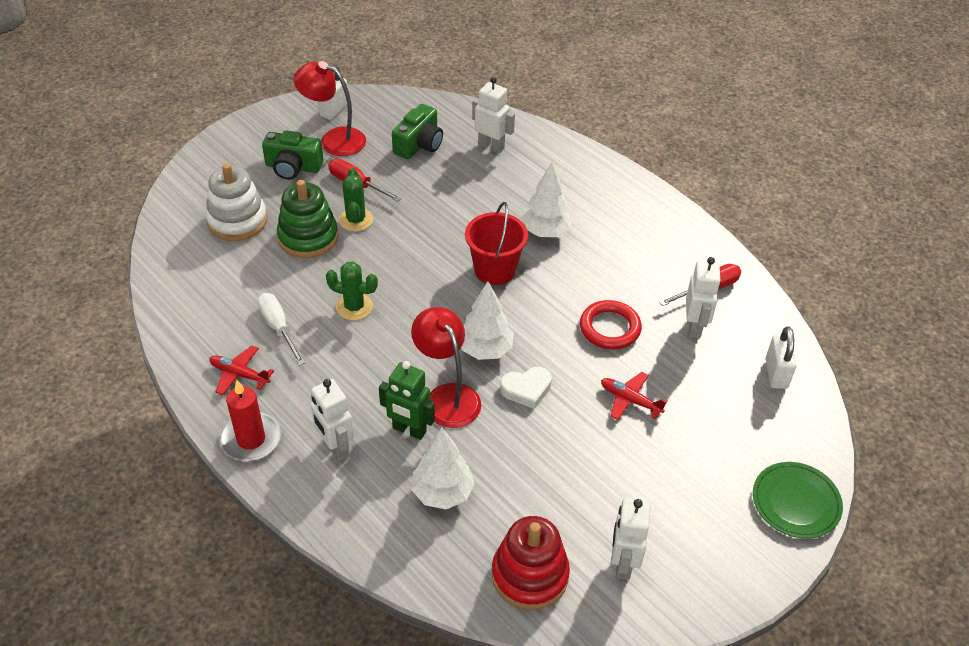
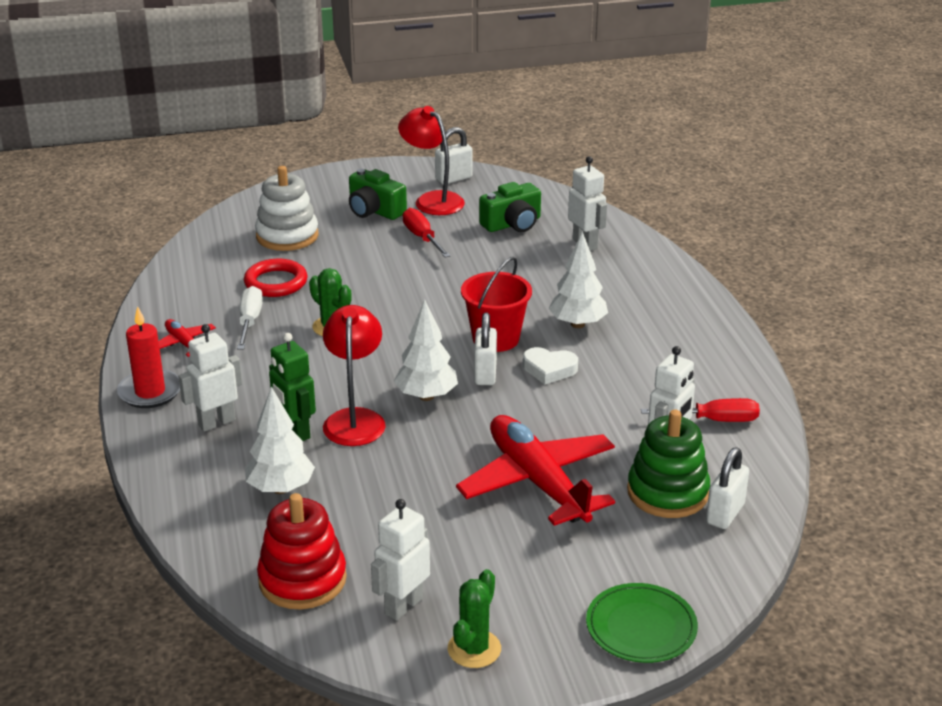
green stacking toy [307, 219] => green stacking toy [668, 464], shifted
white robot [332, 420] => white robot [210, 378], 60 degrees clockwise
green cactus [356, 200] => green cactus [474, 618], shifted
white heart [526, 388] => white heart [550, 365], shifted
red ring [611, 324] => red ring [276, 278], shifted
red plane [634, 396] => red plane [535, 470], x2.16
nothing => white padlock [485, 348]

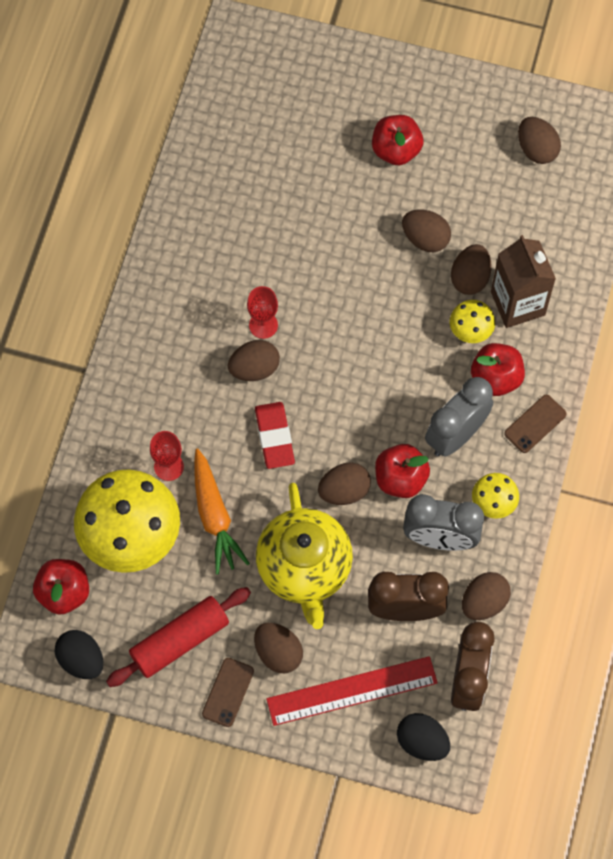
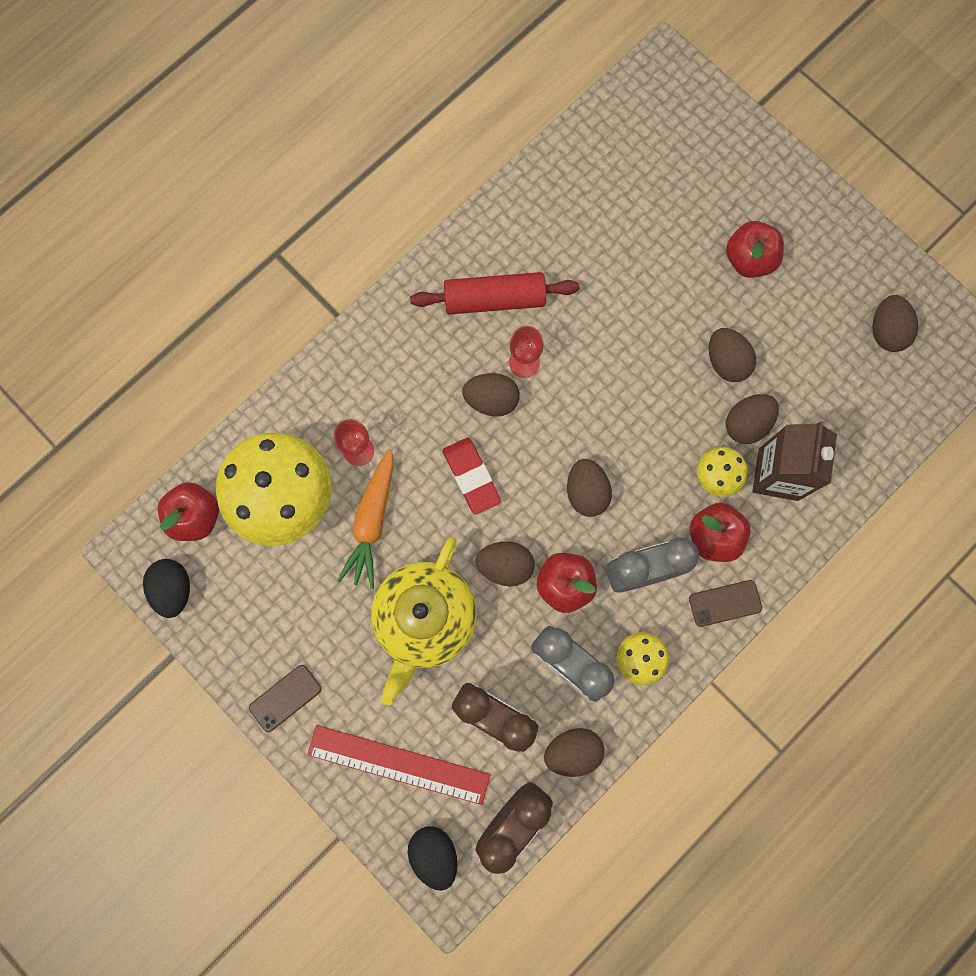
red rolling pin [178, 637] => red rolling pin [495, 293], shifted
brown egg [278, 648] => brown egg [589, 488], shifted
red eraser [275, 435] => red eraser [472, 476], 45 degrees counterclockwise

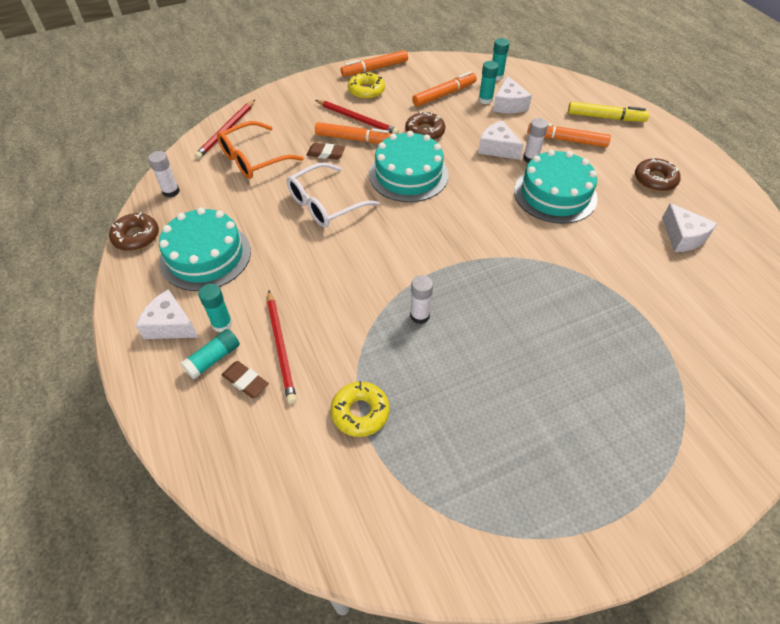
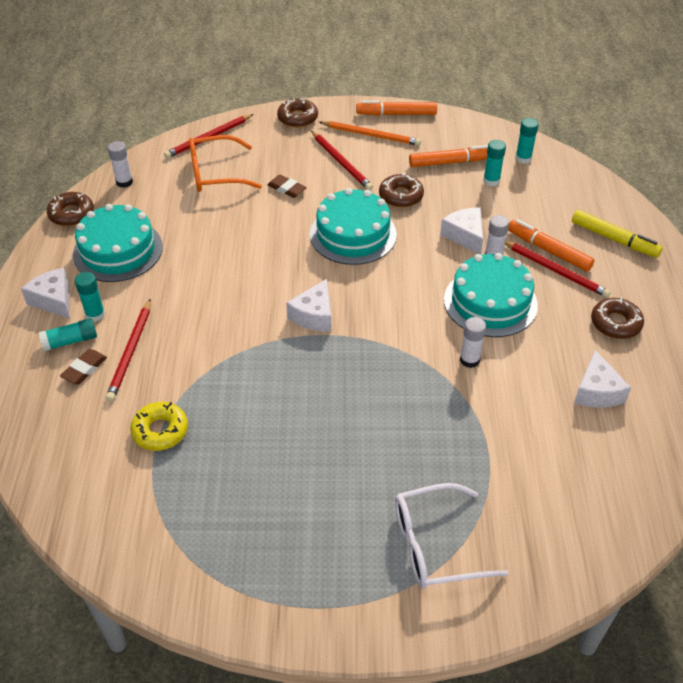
brown eraser [245, 379] => brown eraser [83, 366], 60 degrees clockwise
white glasses [333, 195] => white glasses [451, 536], shifted
orange marker [354, 133] => nothing
yellow donut [366, 85] => orange pencil [370, 133]
white glue stick [421, 299] => white glue stick [473, 342], shifted
white cheese [512, 94] => white cheese [308, 305], shifted
nothing => brown donut [297, 113]
nothing => red pencil [558, 269]

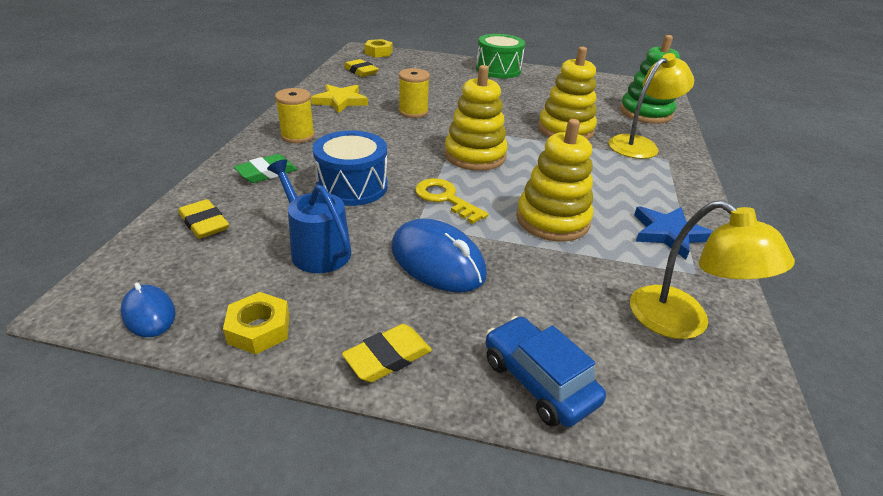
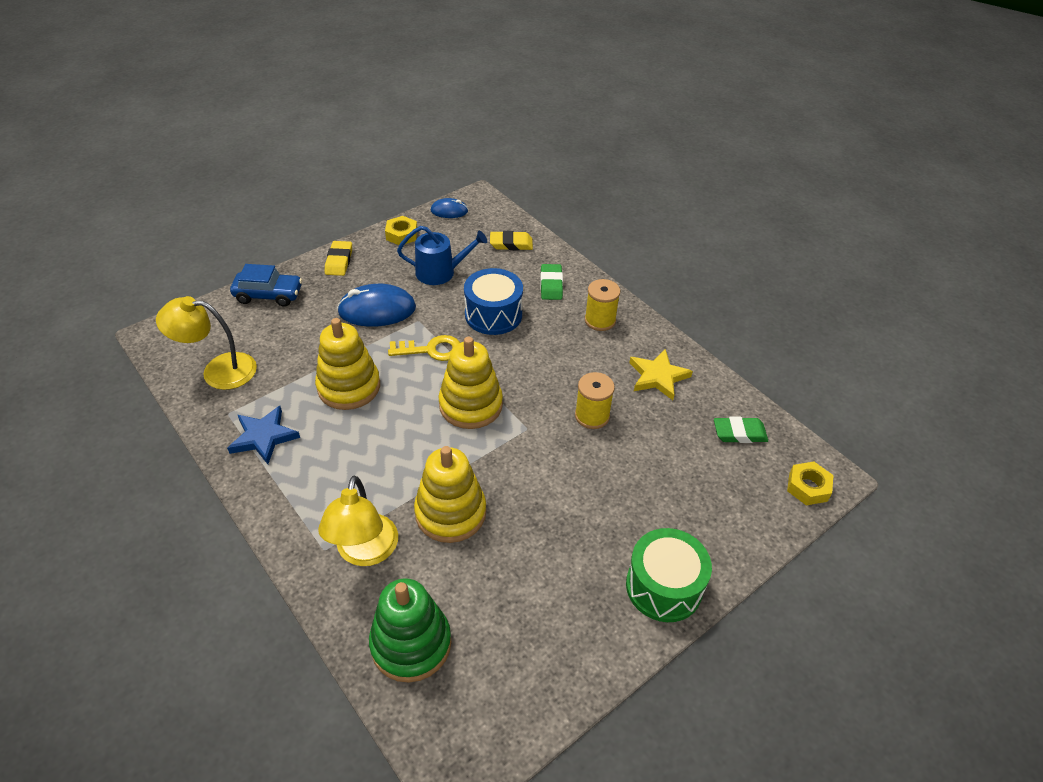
yellow eraser [361, 68] => green eraser [741, 430]

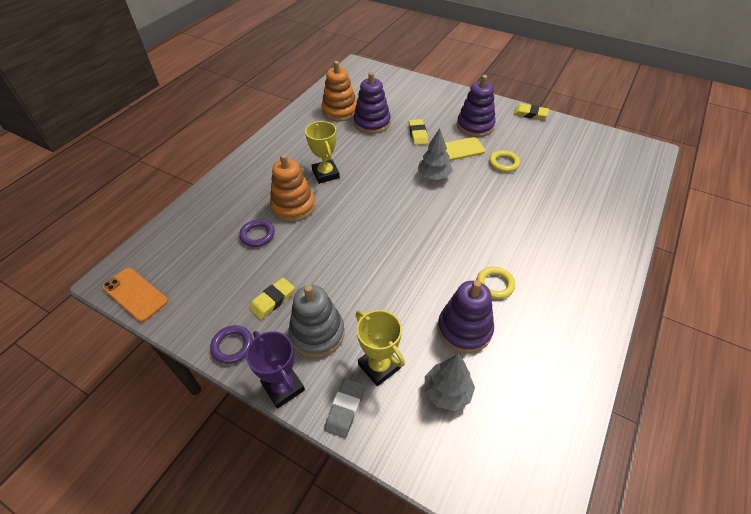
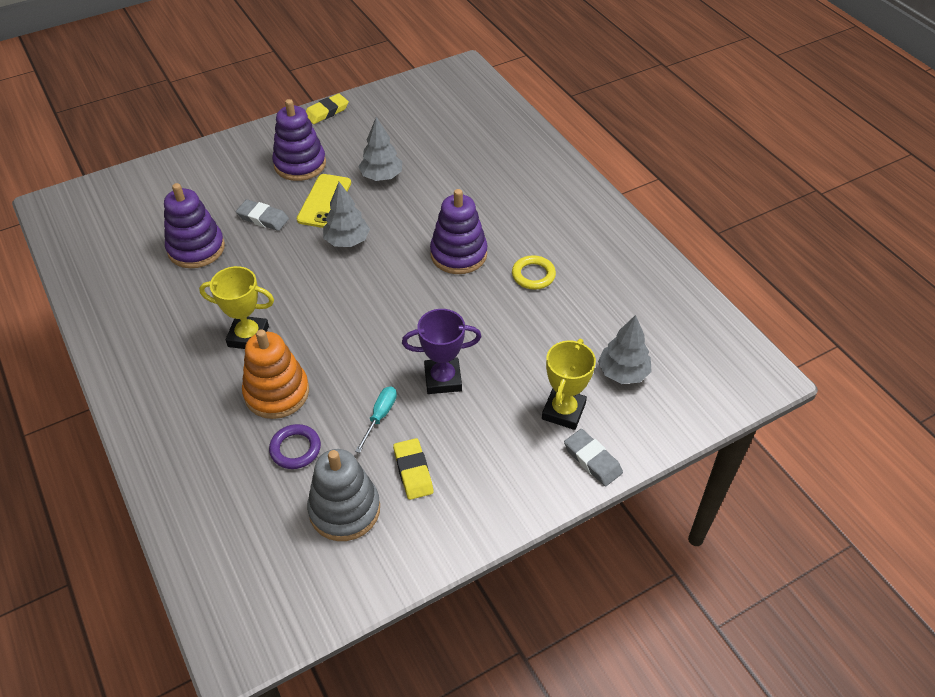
orange phone [135, 295] => nothing
purple ring [231, 344] => nothing
purple trophy [275, 370] => purple trophy [441, 351], shifted
grey stacking toy [317, 321] => grey stacking toy [343, 495], shifted
orange stacking toy [339, 91] => nothing
yellow trophy [380, 348] => yellow trophy [569, 384], 60 degrees counterclockwise
yellow eraser [418, 132] => grey eraser [262, 215]
purple stacking toy [466, 316] => purple stacking toy [459, 231], shifted
yellow ring [504, 161] => grey tree [380, 149]
nothing => turquoise screwdriver [376, 419]

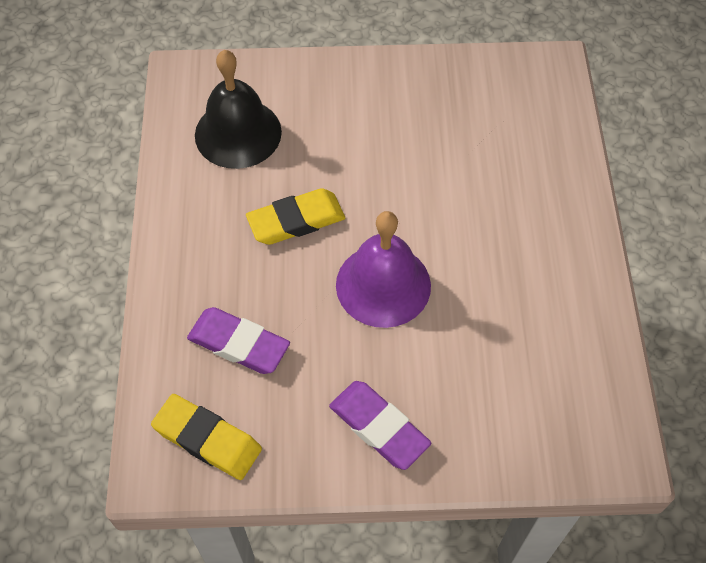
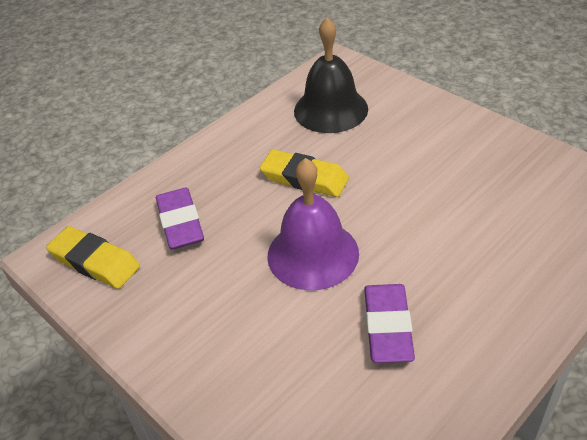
yellow eraser [206, 437] => yellow eraser [93, 257], 45 degrees counterclockwise
purple eraser [380, 425] => purple eraser [389, 323], shifted

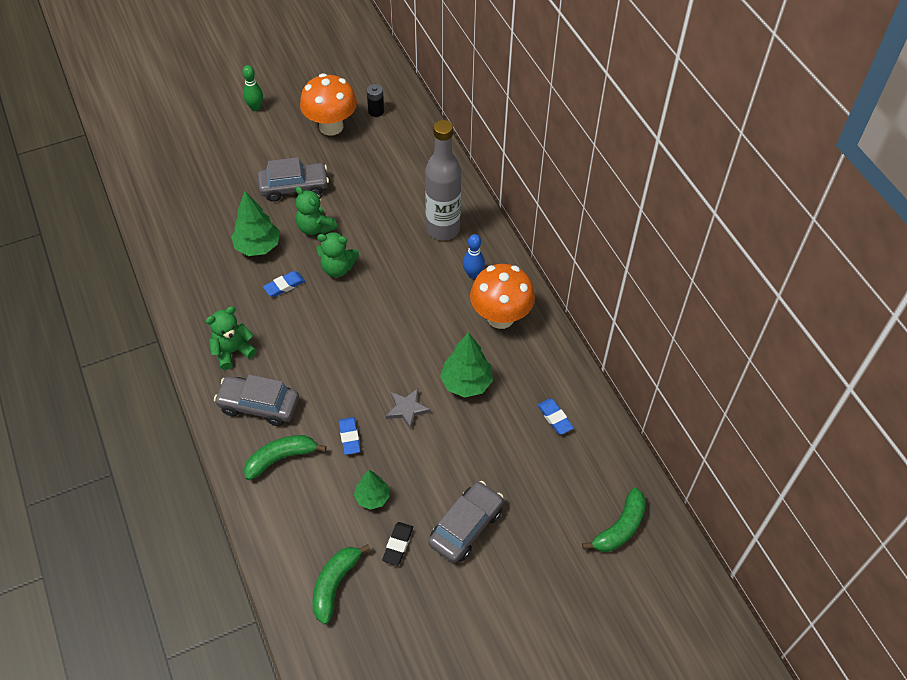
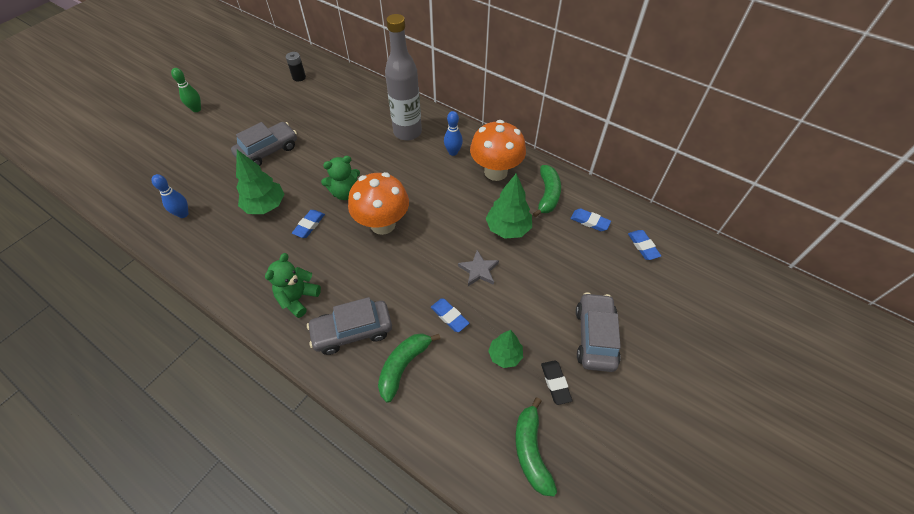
green teddy bear [317, 210] => nothing
orange mushroom [328, 104] => orange mushroom [378, 203], shifted
green banana [614, 520] => green banana [547, 191], shifted
nothing => blue bowling pin [170, 196]
nothing => blue eraser [644, 245]

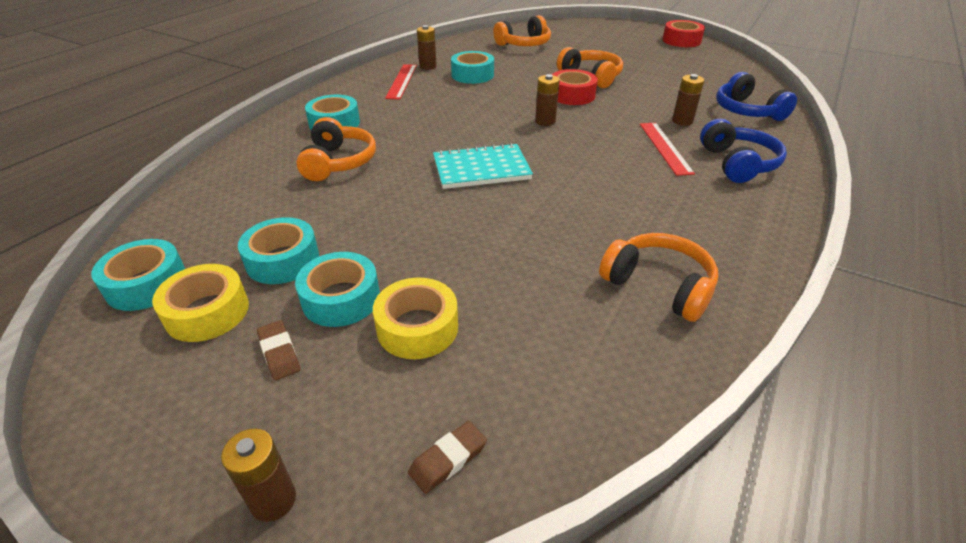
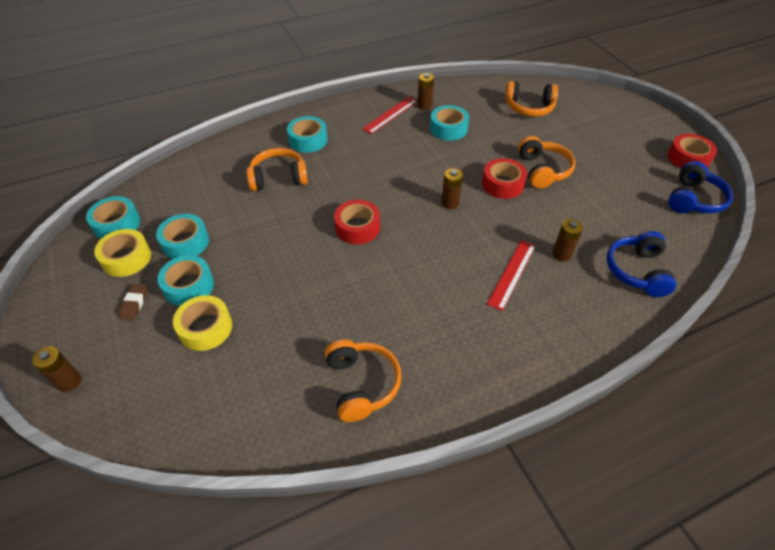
orange headphones [336, 149] => orange headphones [277, 169], 135 degrees counterclockwise
brown eraser [447, 457] => nothing
turquoise notebook [483, 166] => red tape [357, 222]
blue headphones [743, 151] => blue headphones [700, 187], shifted

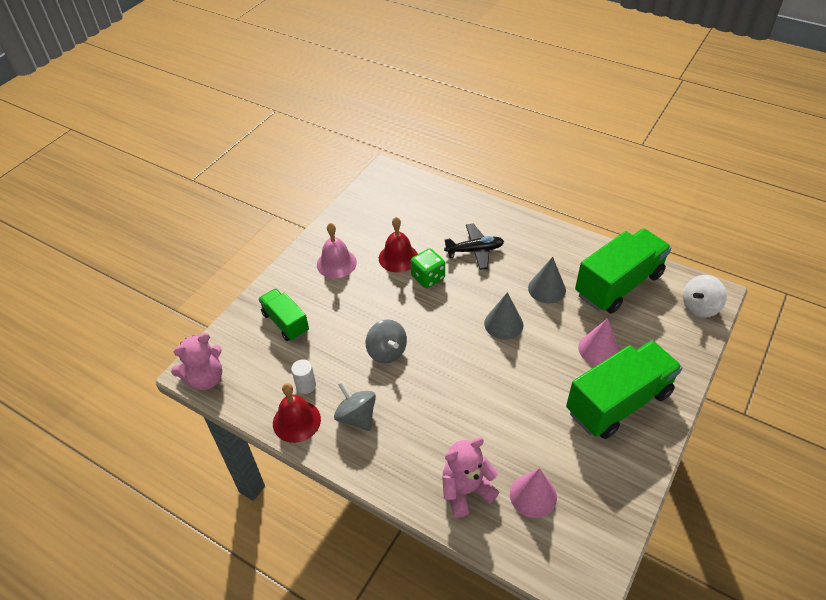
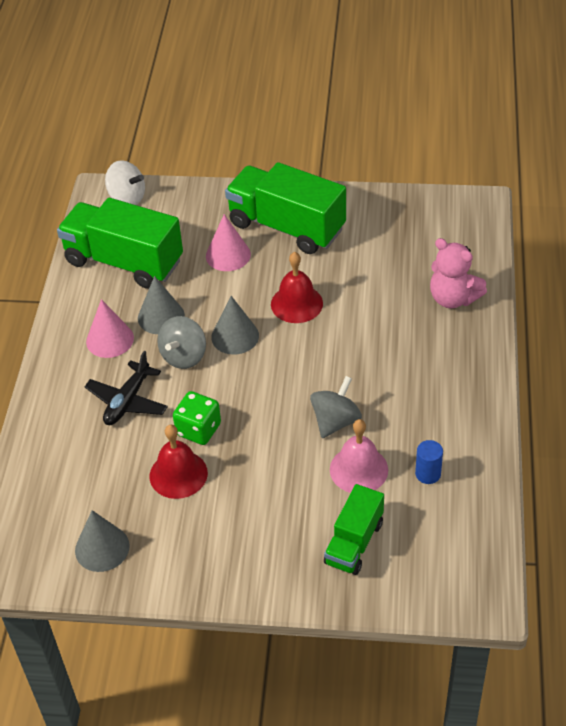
pink teddy bear [196, 361] => nothing
red bell [297, 413] => red bell [297, 287], shifted
white cylinder [303, 376] => blue cylinder [429, 462]
pink bell [337, 250] => pink bell [359, 456], shifted
grey spinning top [355, 406] => grey spinning top [181, 342], shifted
black plane [474, 247] => black plane [126, 388], 120 degrees counterclockwise
pink cone [533, 493] => pink cone [110, 328], shifted
nothing => grey cone [102, 541]

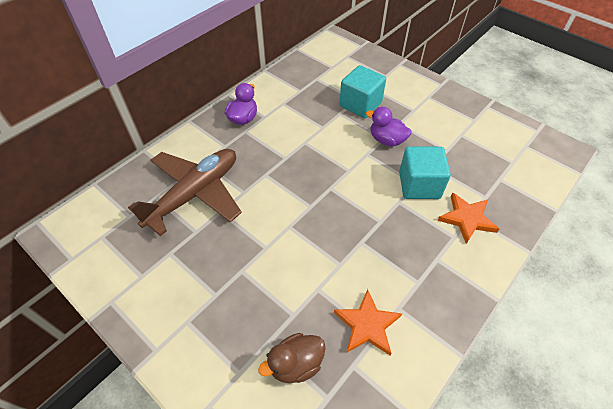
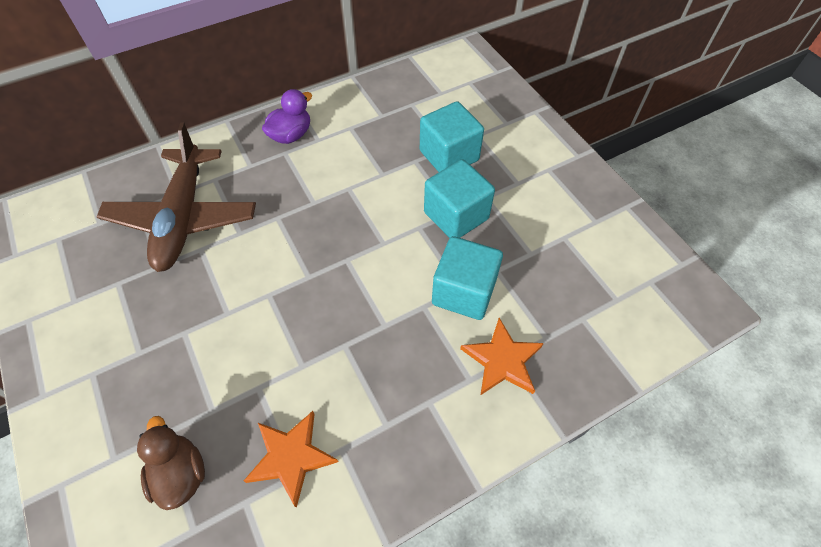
brown plane [185, 192] => brown plane [176, 197], 120 degrees clockwise
brown duck [292, 358] => brown duck [171, 463], 75 degrees clockwise
purple duck [389, 126] => turquoise cube [459, 198]

